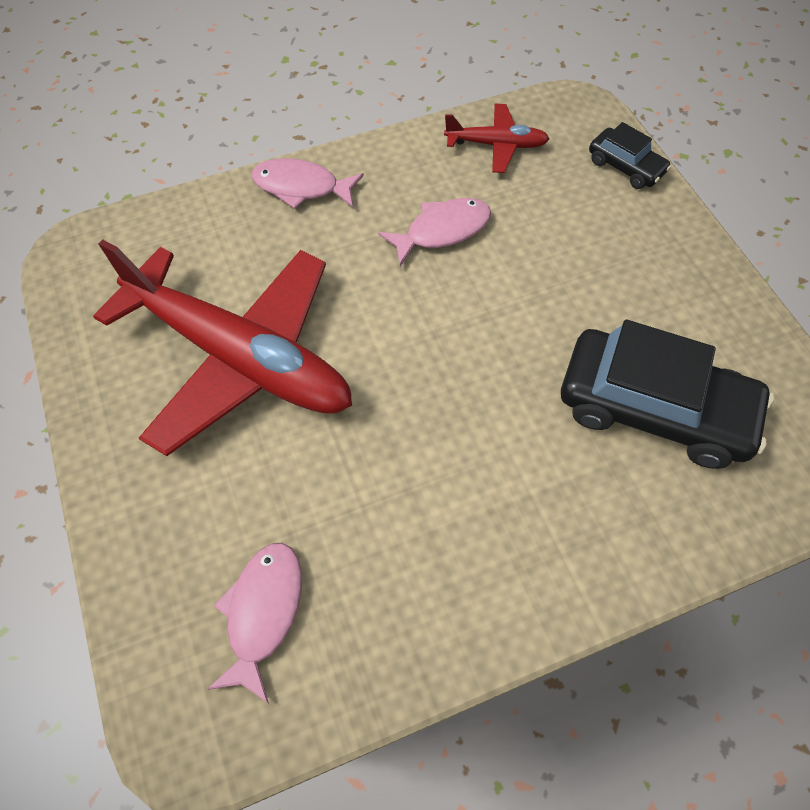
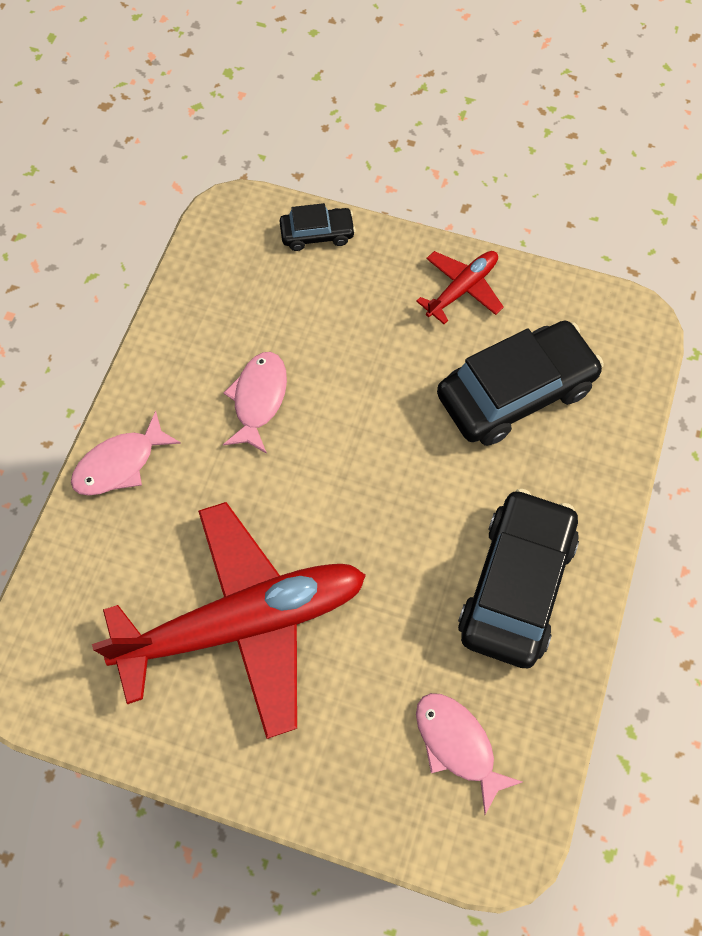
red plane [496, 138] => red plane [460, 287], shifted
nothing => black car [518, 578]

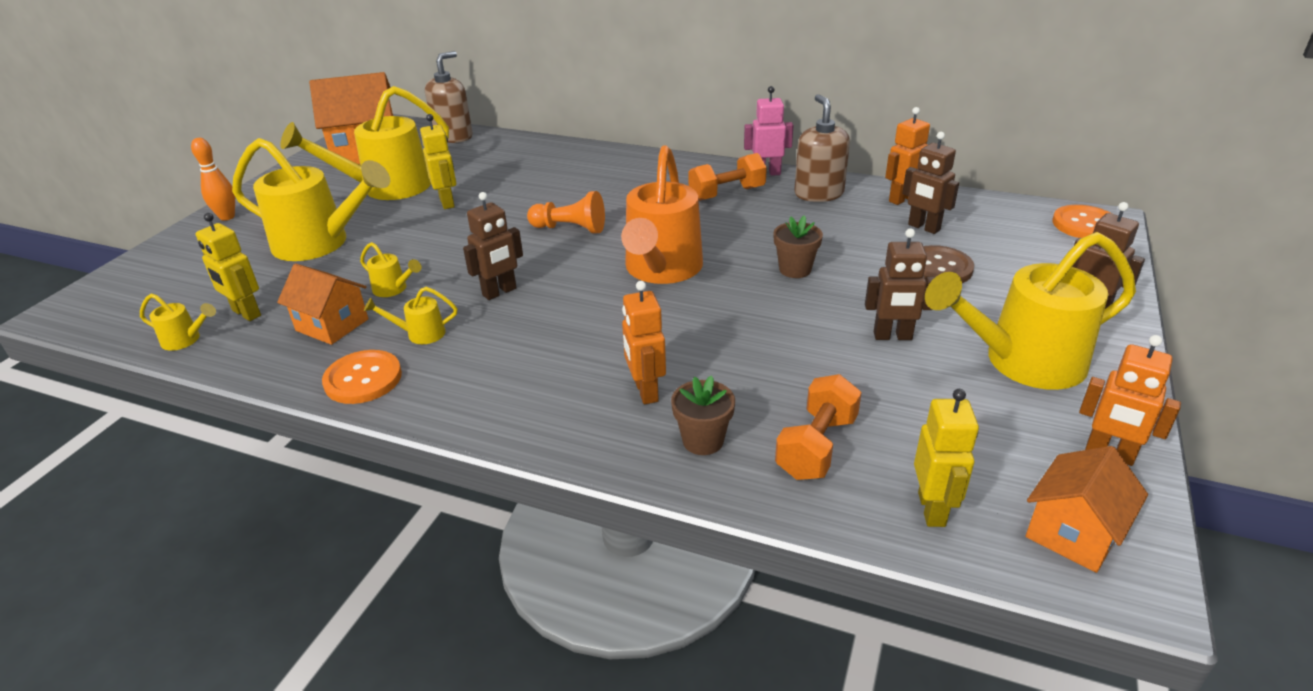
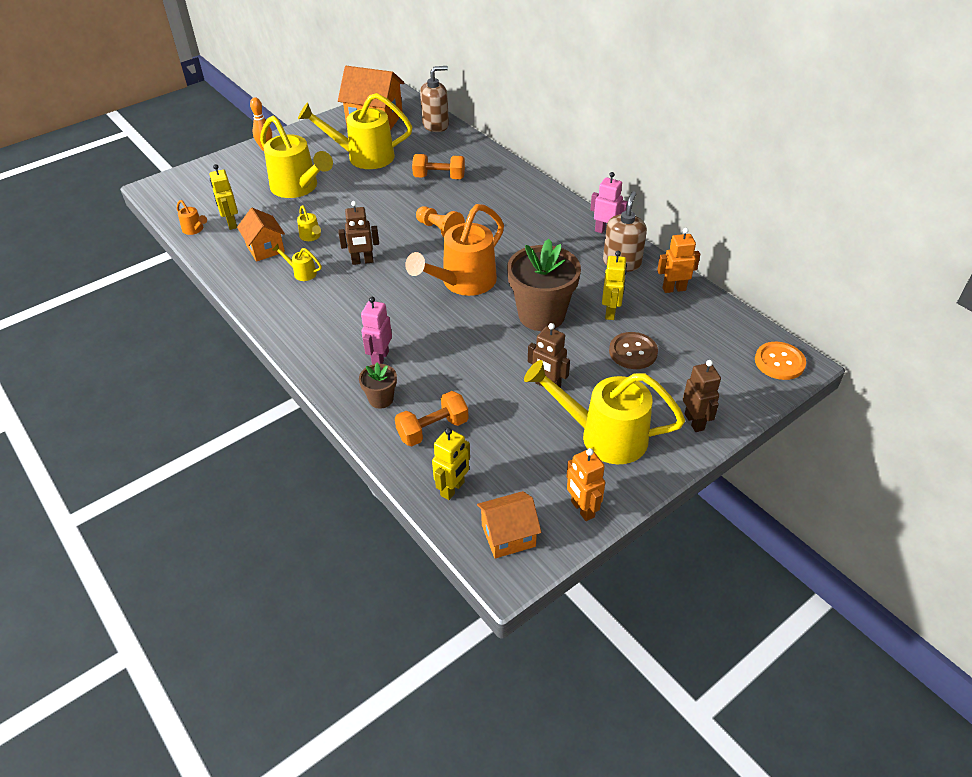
yellow watering can [178, 322] => orange watering can [192, 217]
orange button [362, 377] => nothing
yellow robot [438, 161] => yellow robot [614, 285], shifted
orange robot [644, 342] => pink robot [376, 331]
orange dumbbell [728, 177] => orange dumbbell [438, 166], shifted
brown flower pot [798, 246] => brown flower pot [544, 285], x2.08
brown robot [930, 183] => nothing

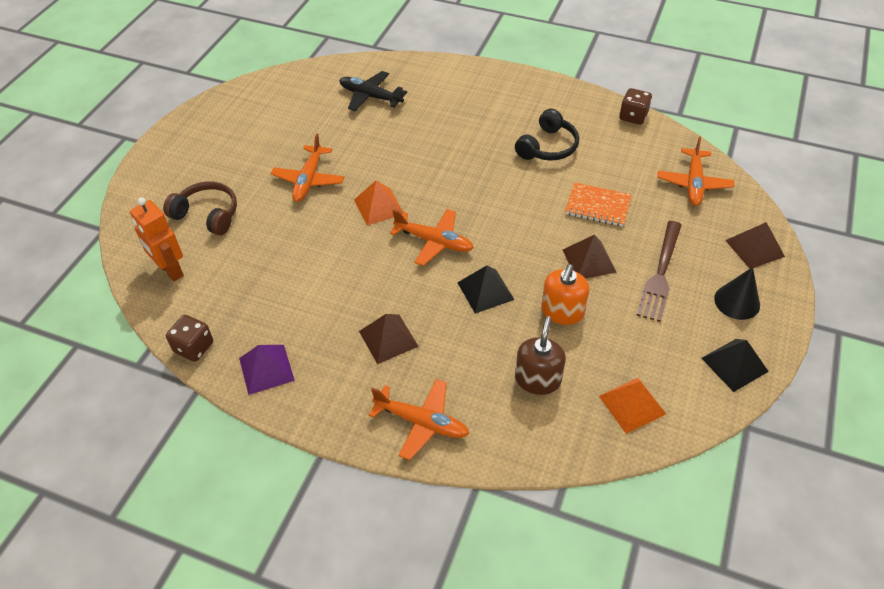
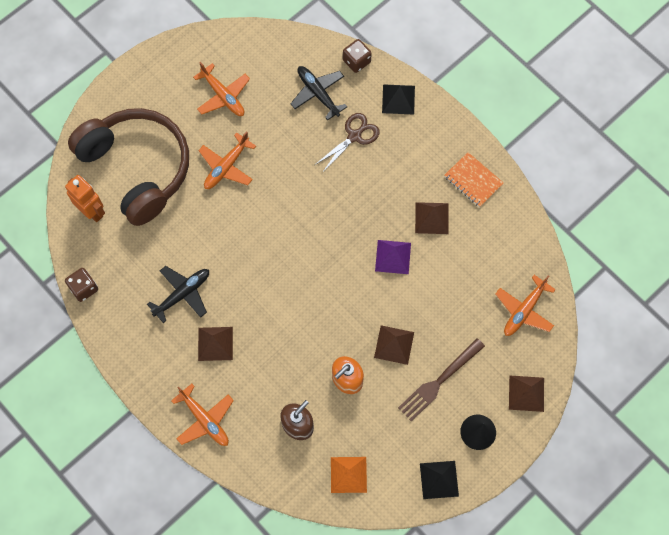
orange robot [157, 239] => orange robot [85, 198], 150 degrees clockwise
brown headphones [200, 208] => brown headphones [128, 167], x2.08
purple pyramid [267, 370] => purple pyramid [393, 257], shifted
orange pyramid [378, 203] => nothing
orange plane [432, 237] => orange plane [221, 89], shifted
black pyramid [486, 290] => black pyramid [398, 99], shifted
black headphones [547, 135] => brown pyramid [432, 218]
orange notebook [598, 204] => orange notebook [474, 179], shifted
brown dice [635, 106] => brown dice [357, 56], shifted
nothing => black plane [178, 294]
nothing => brown scissors [347, 143]

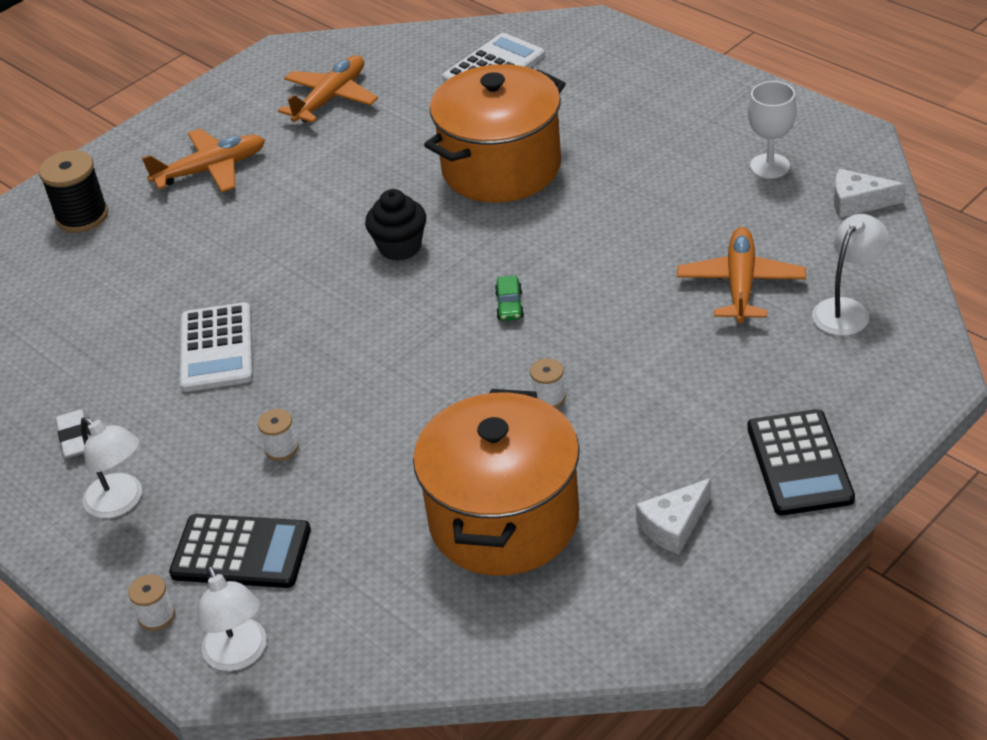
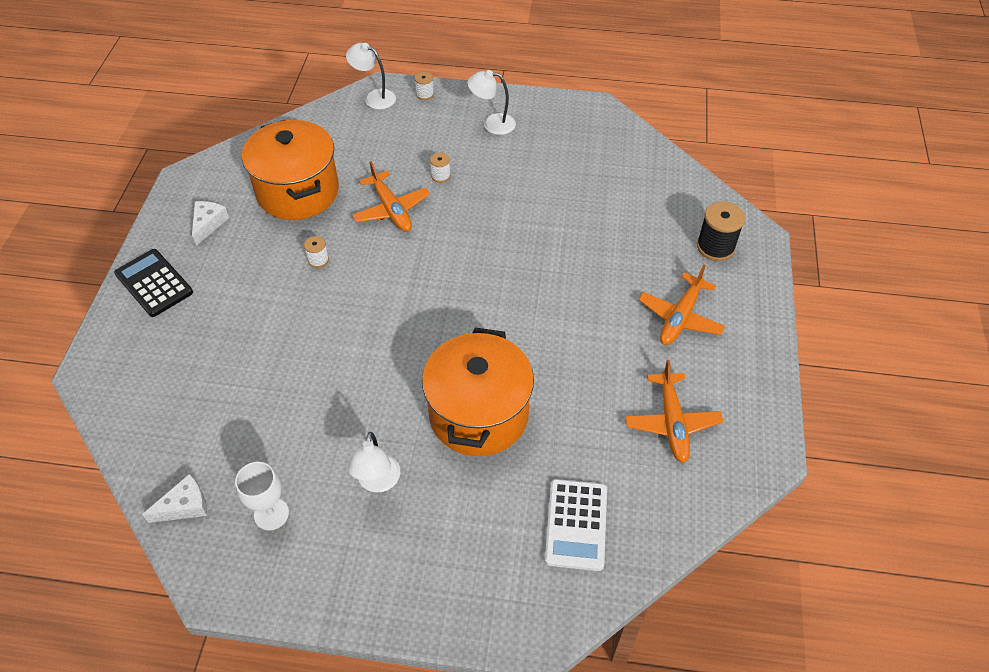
white eraser [73, 433] => nothing
black calculator [240, 551] => nothing
white calculator [216, 347] => nothing
black cupcake [395, 225] => nothing
green car [509, 298] => nothing
orange plane [741, 275] => orange plane [391, 196], shifted
white lamp [850, 275] => white lamp [374, 462], shifted

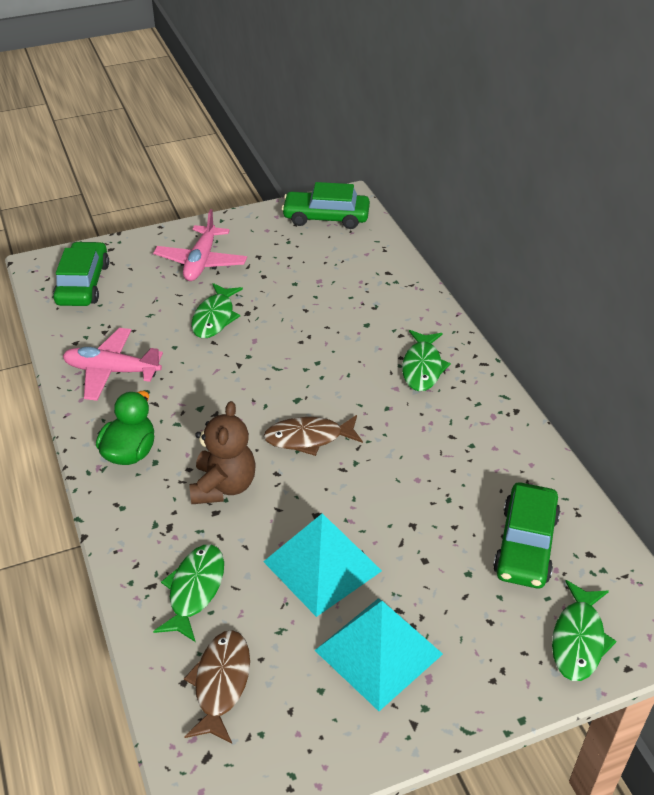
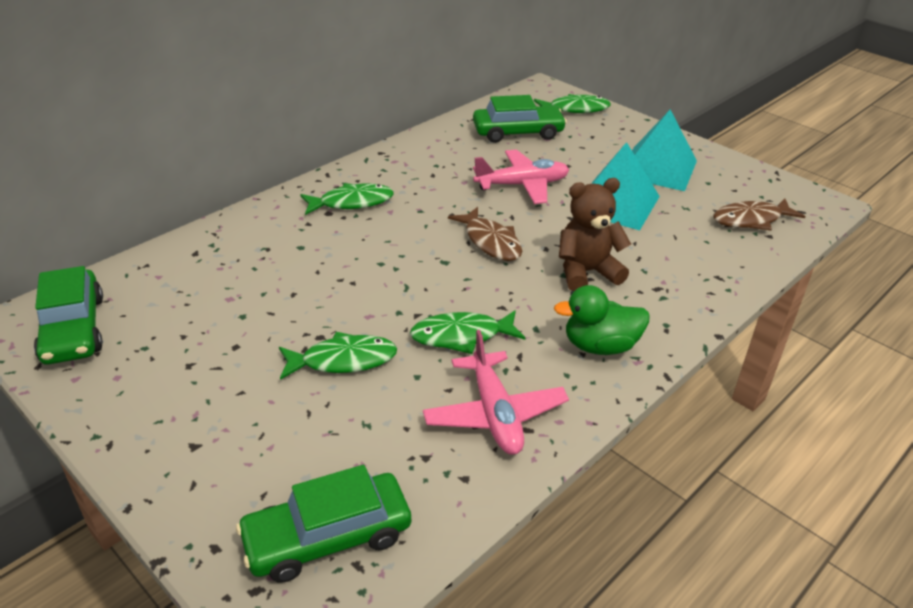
pink plane [200, 245] => pink plane [521, 176], shifted
green fish [188, 593] => green fish [467, 332], shifted

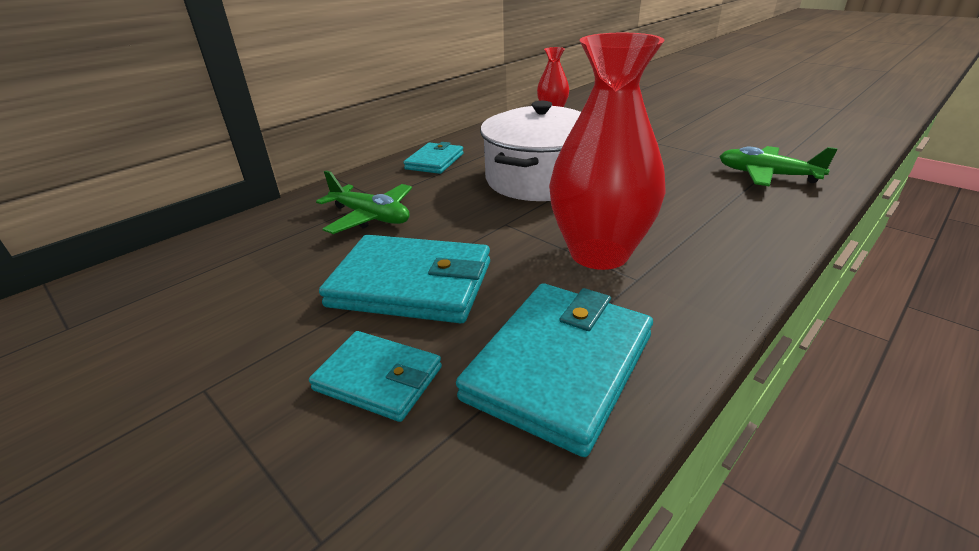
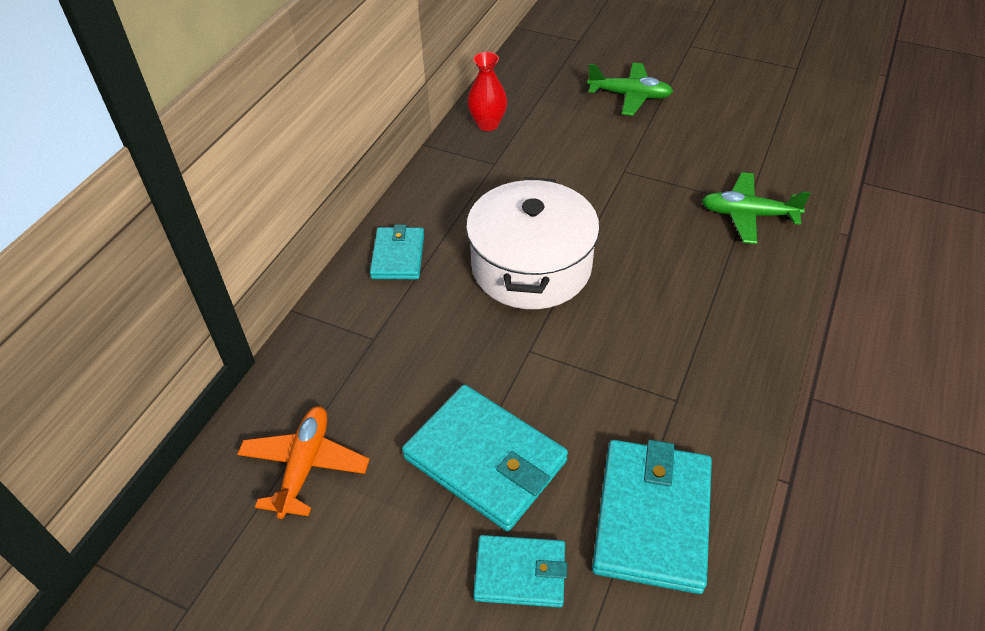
green plane [364, 202] => green plane [630, 89], shifted
turquoise wallet [404, 279] => turquoise wallet [485, 458], 45 degrees clockwise
red vase [607, 151] => nothing
nothing => orange plane [303, 462]

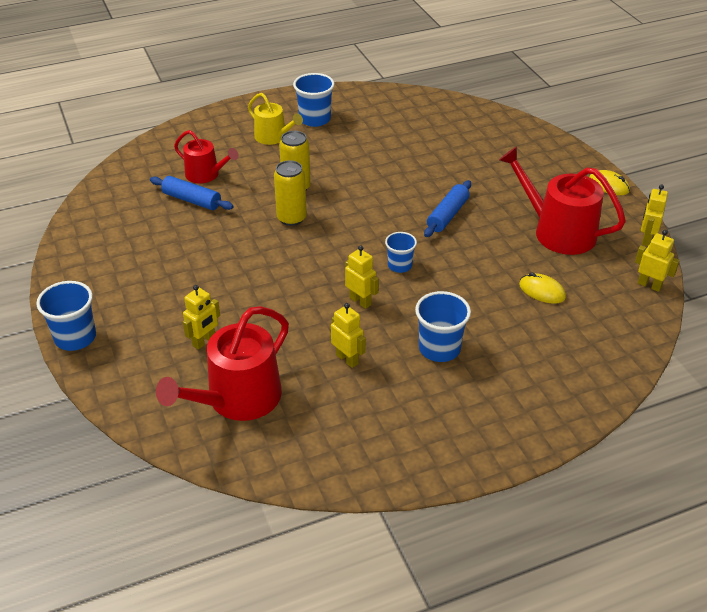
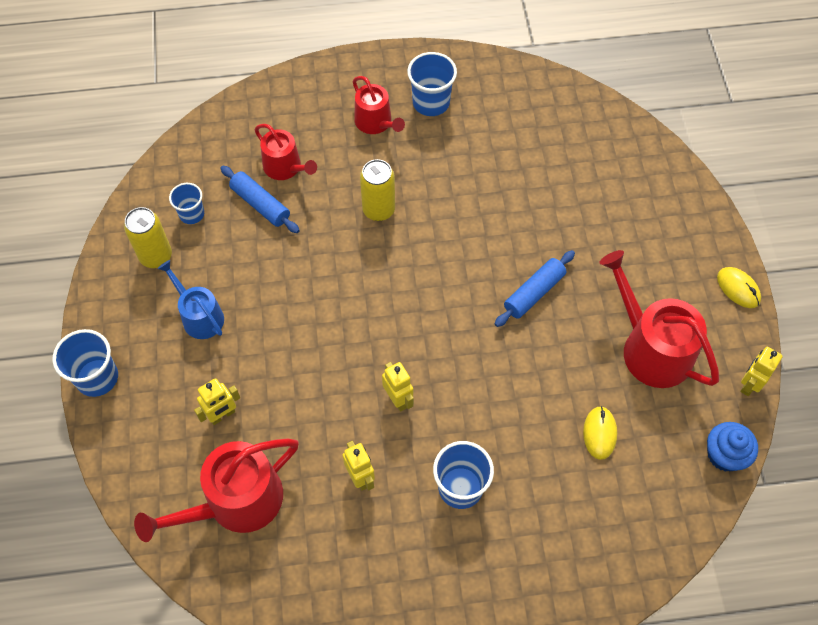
yellow watering can [275, 119] => red watering can [379, 105]
yellow can [290, 193] => yellow can [148, 237], shifted
blue cup [401, 252] => blue cup [186, 203], shifted
yellow mouse [542, 288] => yellow mouse [600, 433], 45 degrees clockwise
yellow robot [657, 261] => blue cupcake [732, 446]
nothing => blue watering can [190, 299]

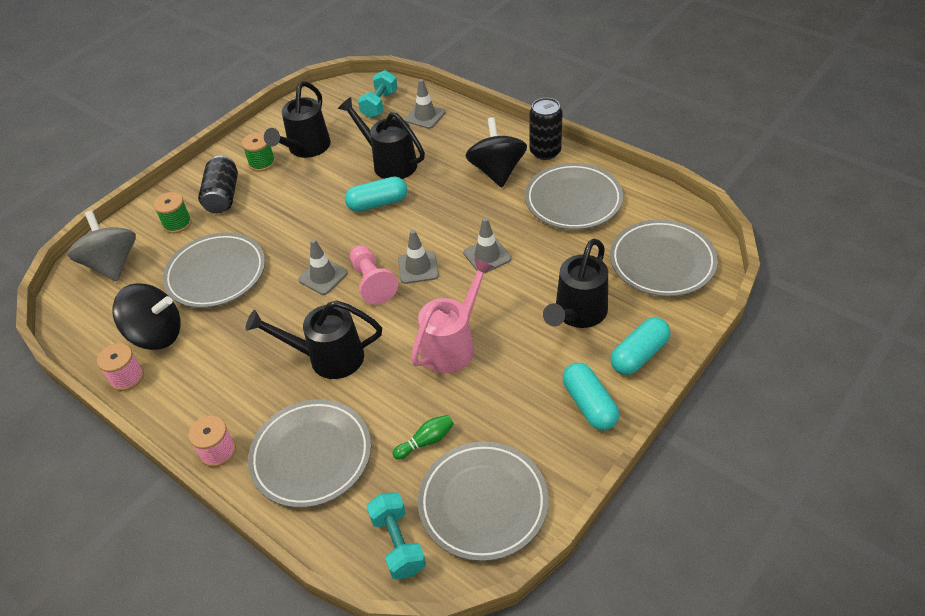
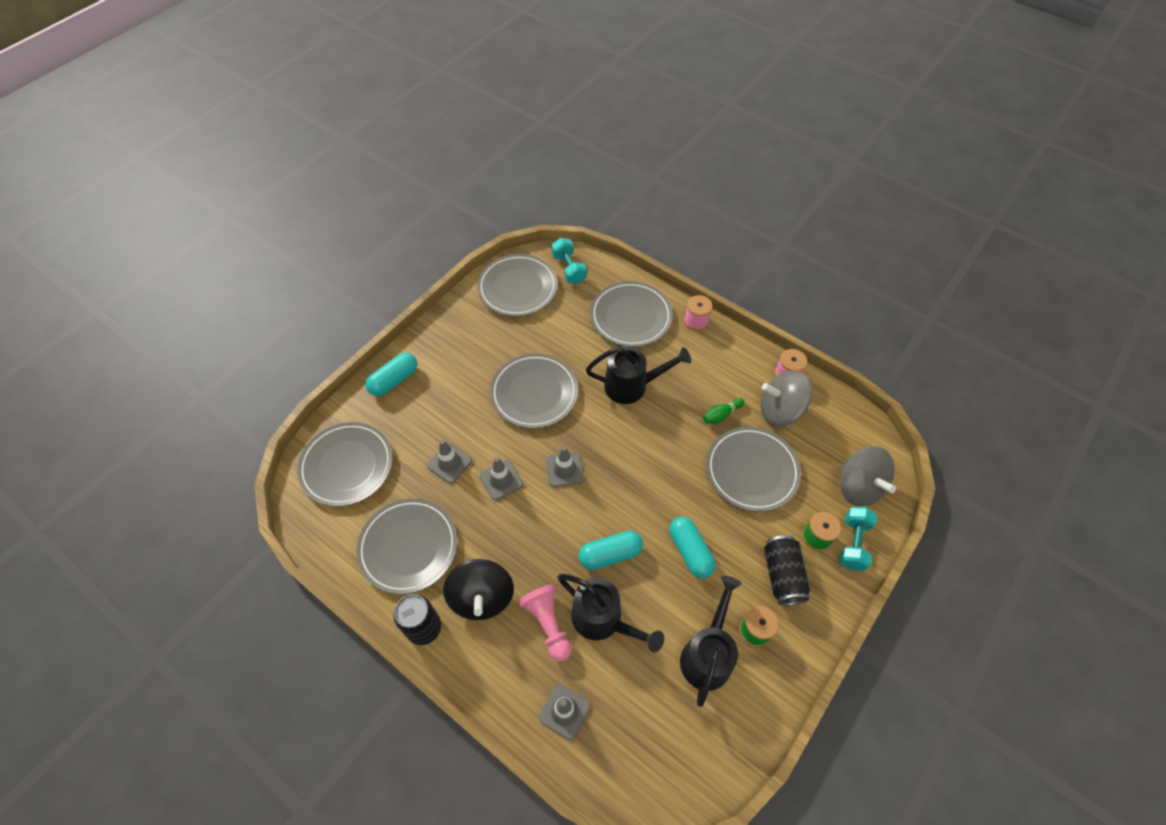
black spinning top [146, 316] => grey spinning top [786, 398]
grey traffic cone [323, 267] => grey traffic cone [449, 462], shifted
pink pawn [374, 274] => pink pawn [545, 623], shifted
turquoise dumbbell [378, 94] => turquoise dumbbell [858, 539], shifted
green bowling pin [423, 437] => green bowling pin [724, 411], shifted
pink watering can [452, 315] => grey plate [534, 391]
black watering can [575, 283] => nothing
turquoise capsule [591, 396] => turquoise capsule [692, 547], shifted

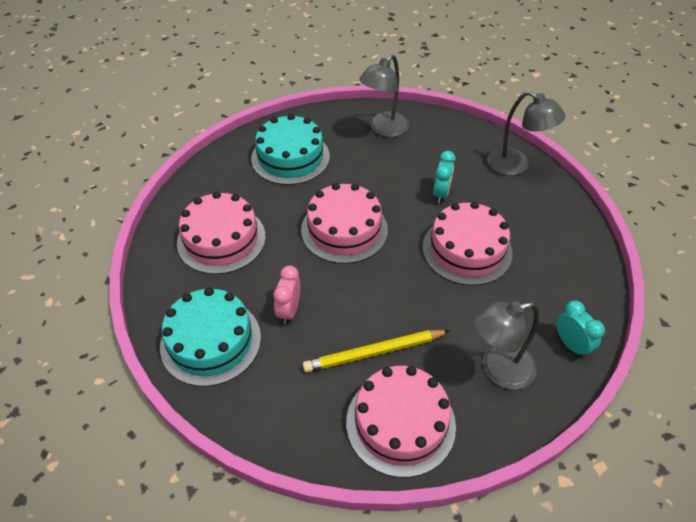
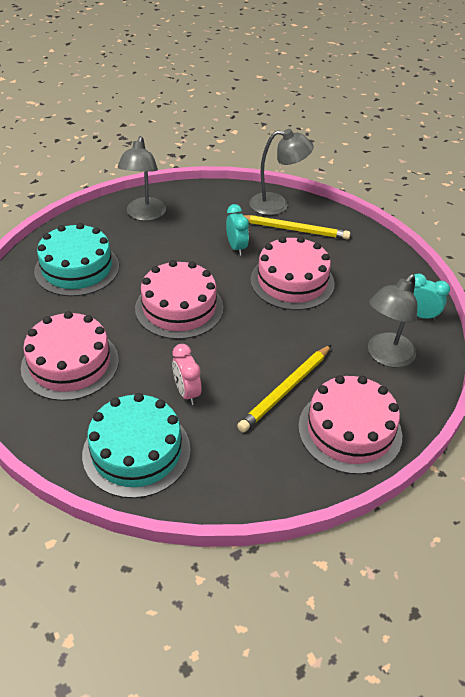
nothing => yellow pencil [296, 227]

